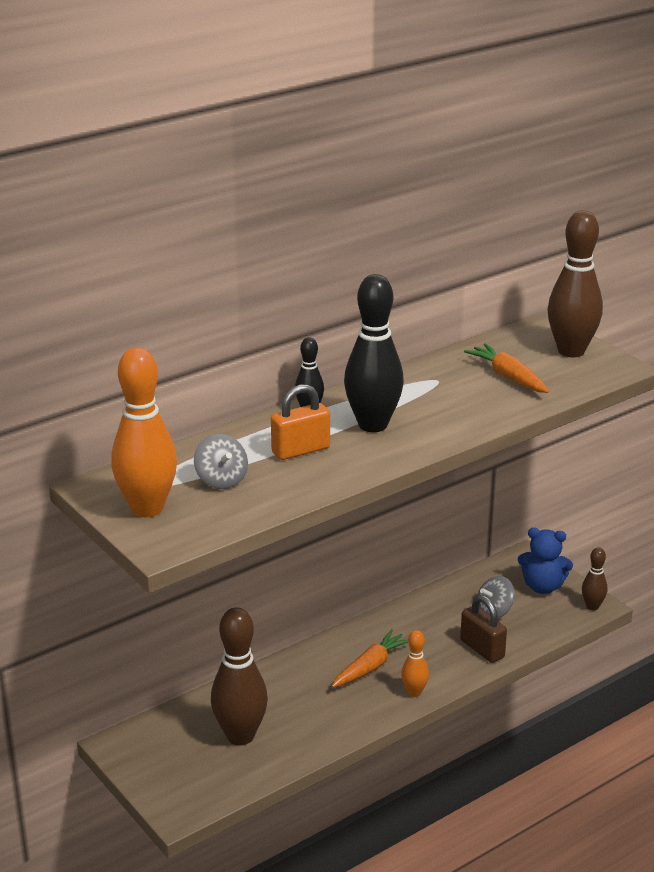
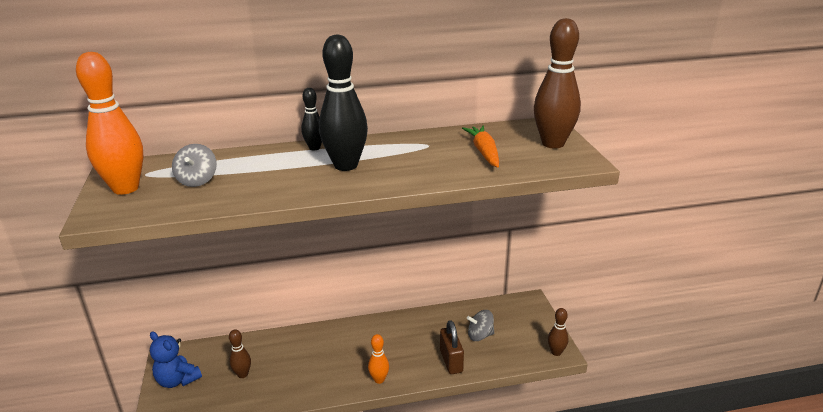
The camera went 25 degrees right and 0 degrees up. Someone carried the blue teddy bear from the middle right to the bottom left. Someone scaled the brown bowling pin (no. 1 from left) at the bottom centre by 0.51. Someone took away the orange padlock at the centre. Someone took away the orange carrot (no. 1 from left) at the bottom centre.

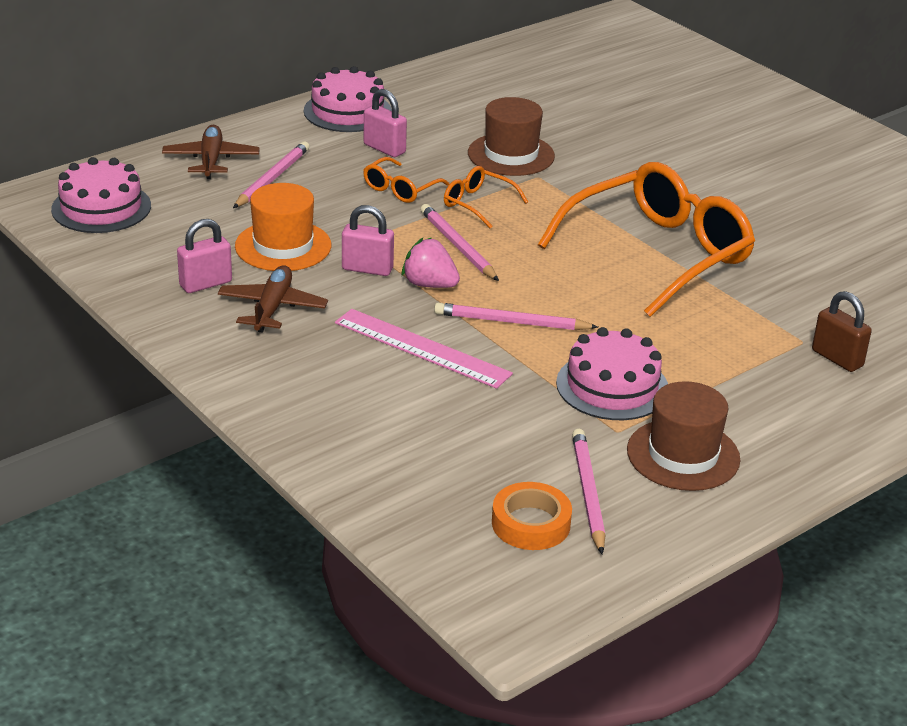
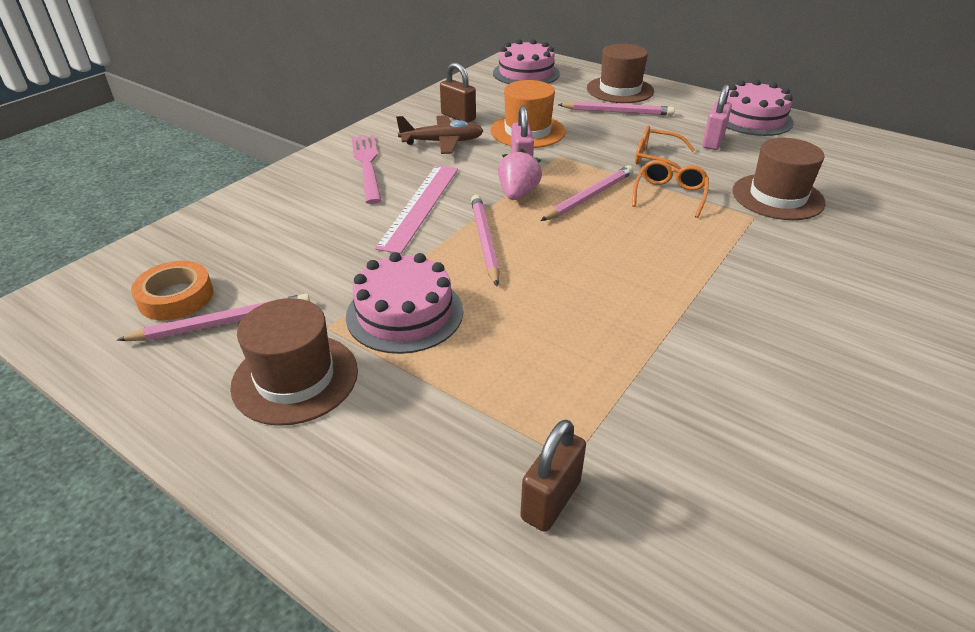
The camera went 75 degrees right and 5 degrees up. Someone put down the pink fork at the top centre. Someone repainted the pink padlock (no. 1 from left) at the middle left, which became the brown padlock (no. 1 from left) at the top centre. Someone swapped the brown plane (no. 1 from left) at the top left for the brown hat (no. 2 from left) at the top centre. Someone took away the orange glasses (no. 3 from left) at the top right.

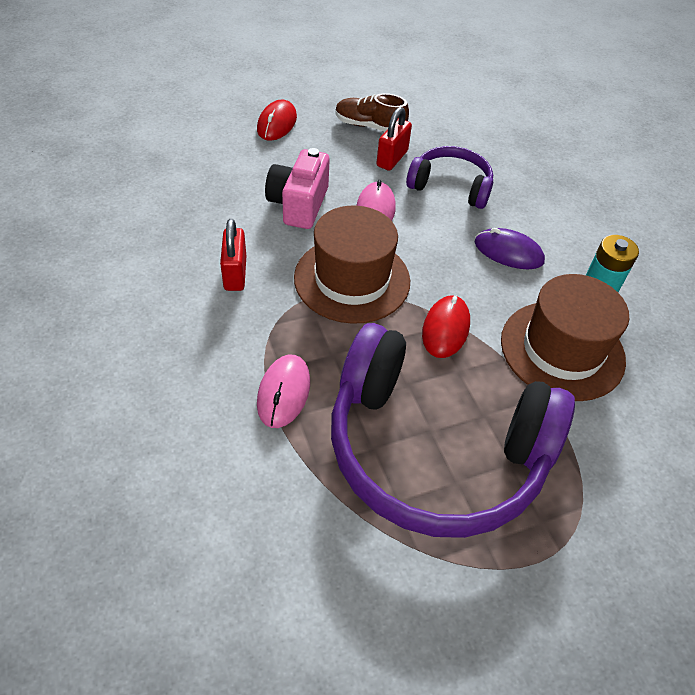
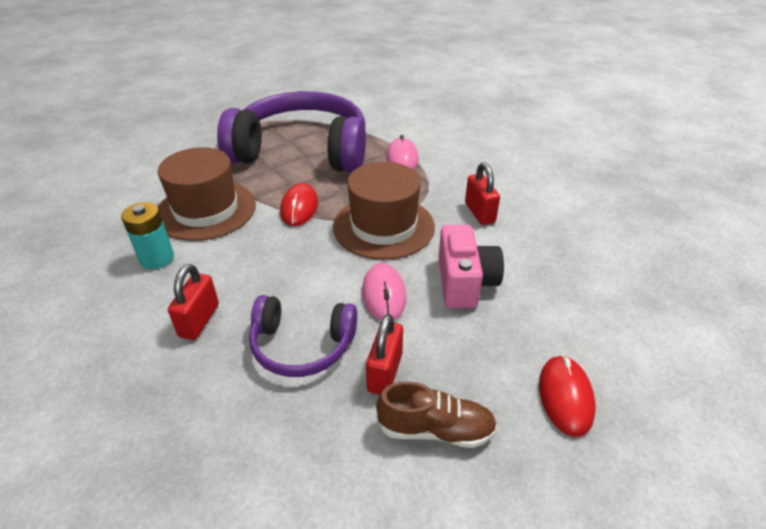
The camera went 170 degrees right and 10 degrees down. Someone put down the red padlock (no. 1 from left) at the middle left. Someone took away the purple mouse at the middle right.

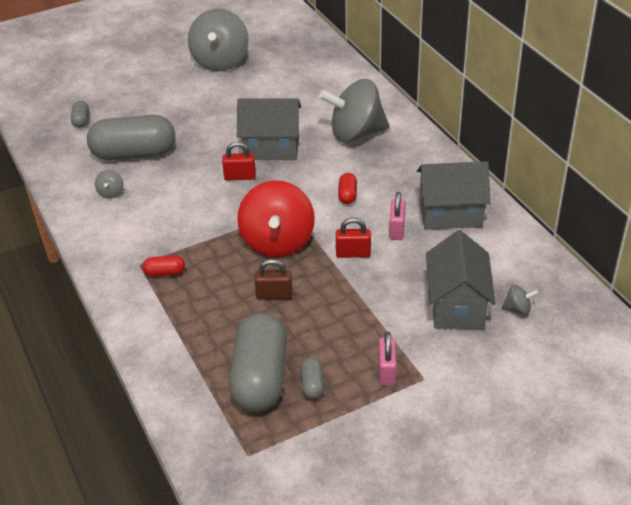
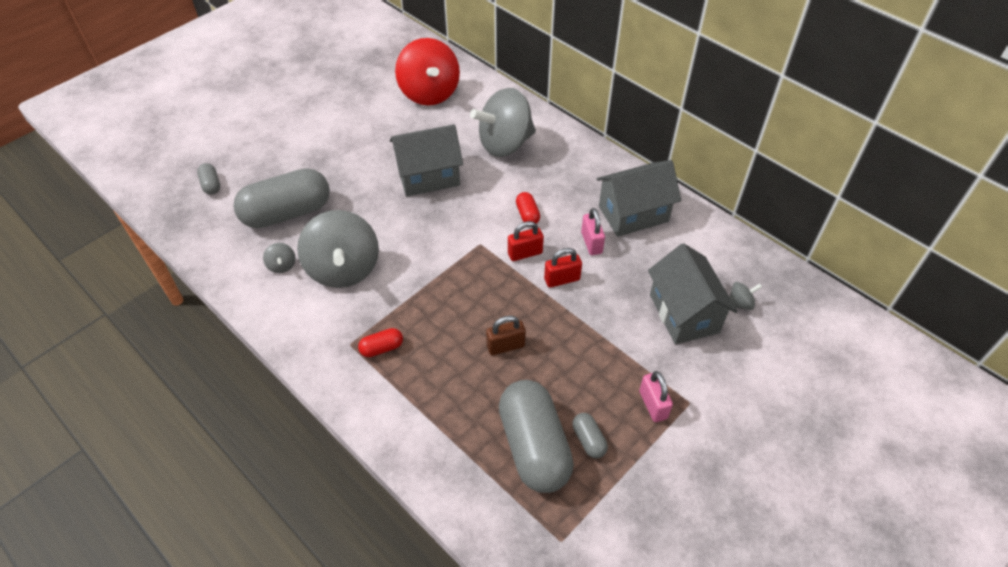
The camera went 20 degrees left and 10 degrees up. Someone carried the grey spinning top (no. 2 from left) from the top centre to the centre. Someone carried the red spinning top from the centre to the top centre. Someone carried the red padlock (no. 1 from left) from the top centre to the centre.

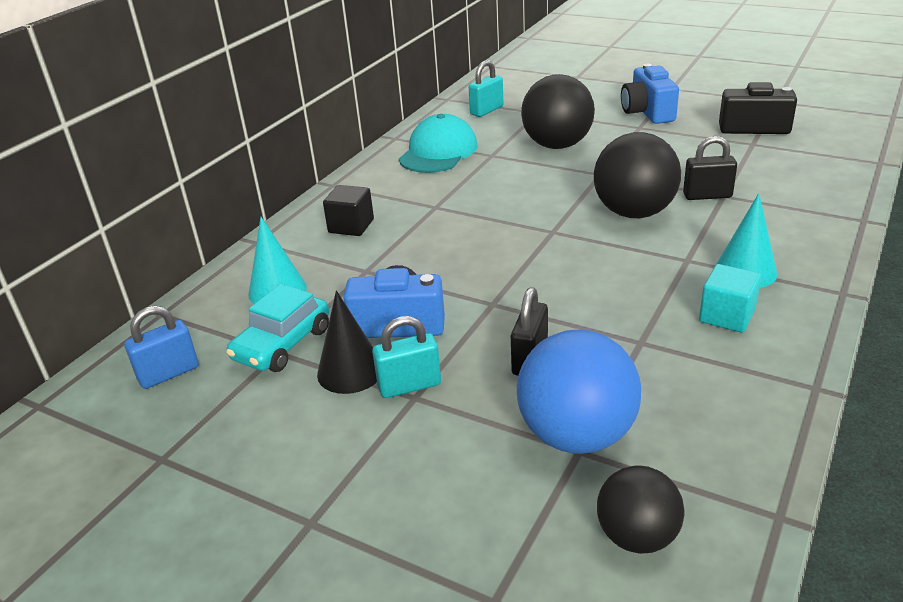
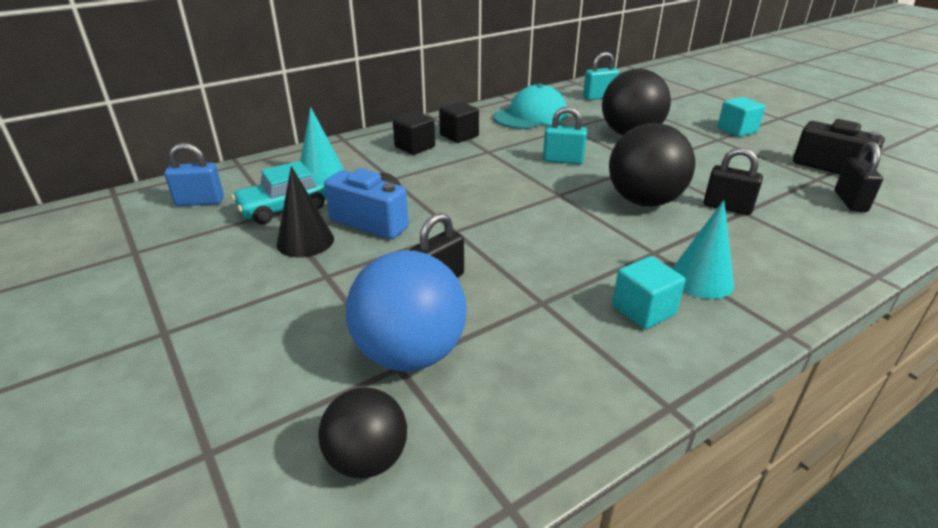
The camera went 25 degrees right and 0 degrees up. Someone put down the black cube (no. 2 from left) at the top centre. Someone carried the turquoise padlock (no. 1 from left) from the centre to the top centre. Someone swapped the blue camera (no. 2 from left) at the top right for the turquoise cube (no. 2 from left) at the top right. Someone put down the black padlock (no. 3 from left) at the middle right.

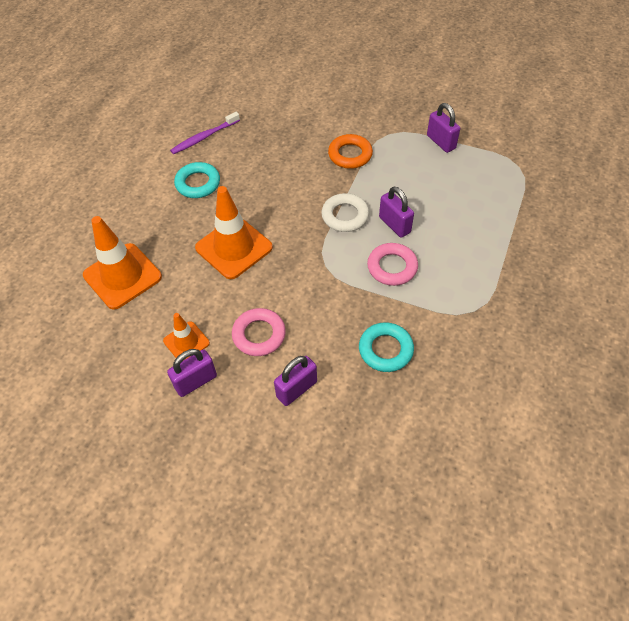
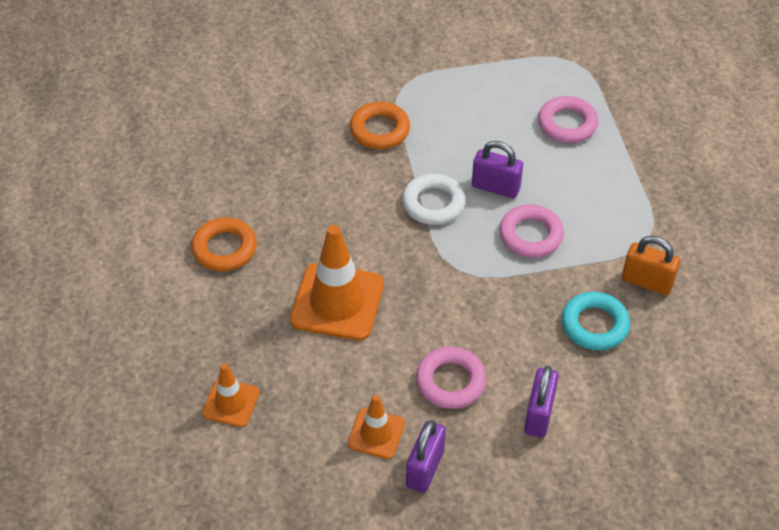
The camera went 35 degrees left and 5 degrees down. Someone repainted the turquoise ring (no. 1 from left) at the top left, which became the orange ring (no. 1 from left) at the middle left. Someone scaled the orange traffic cone (no. 1 from left) at the middle left by 0.55. Someone put down the pink ring (no. 3 from left) at the top right. Someone put down the orange padlock at the middle right. Someone took away the purple toothbrush at the top left. Someone took away the purple padlock (no. 4 from left) at the top right.

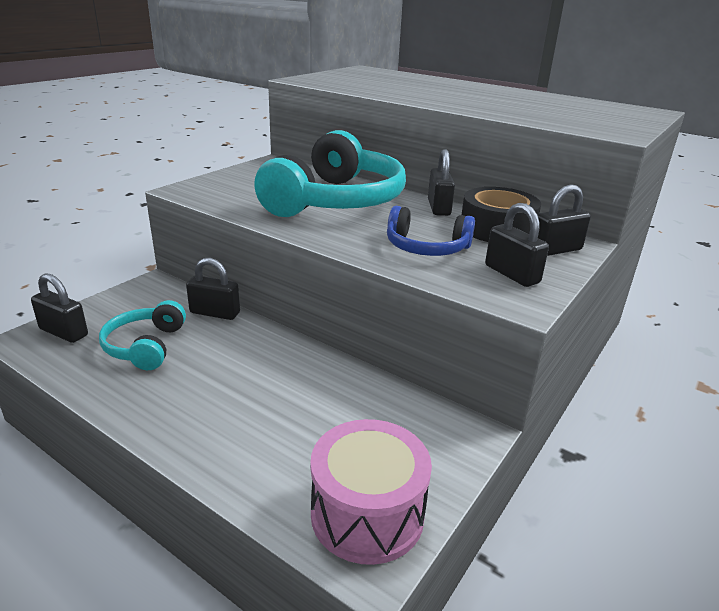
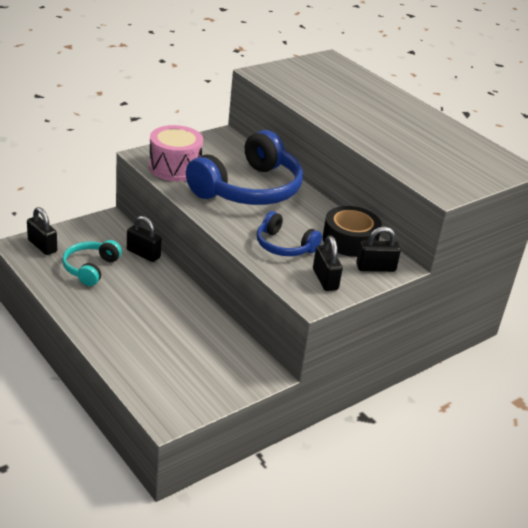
The camera went 15 degrees right and 5 degrees up. Someone carried the pink drum from the bottom centre to the top centre. Someone repainted the turquoise headphones (no. 2 from left) at the top centre, which became the blue headphones (no. 1 from left) at the top centre. Someone took away the black padlock (no. 3 from left) at the top centre.

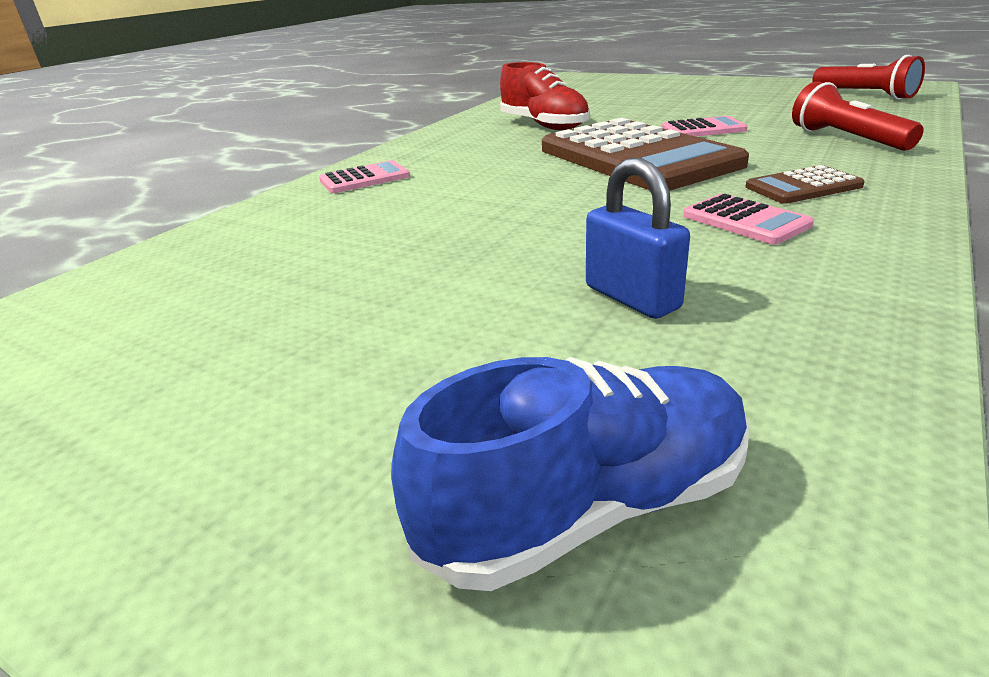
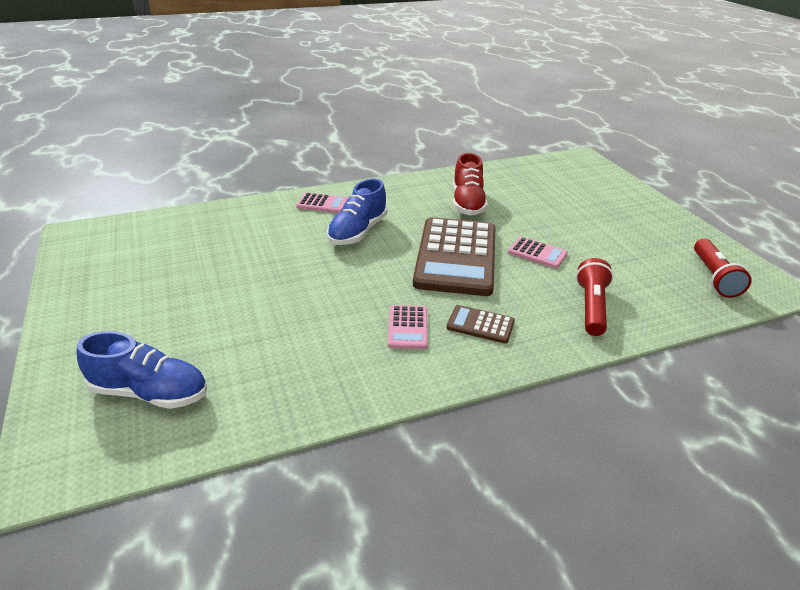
The camera went 35 degrees right and 5 degrees up. Someone put down the blue shoe (no. 2 from left) at the centre. Someone took away the blue padlock at the centre.

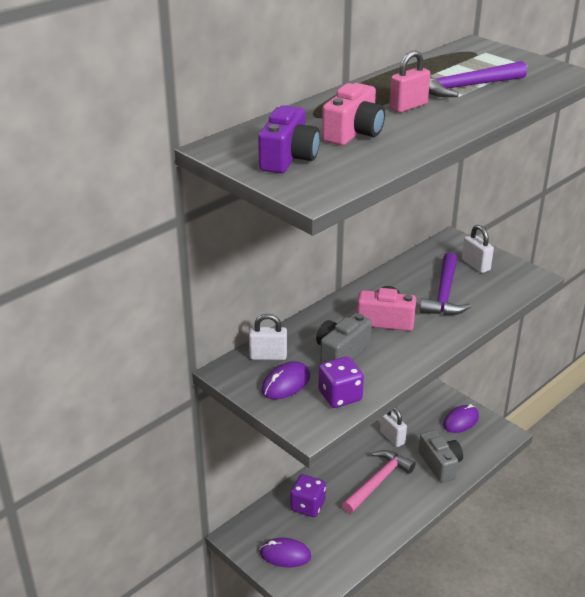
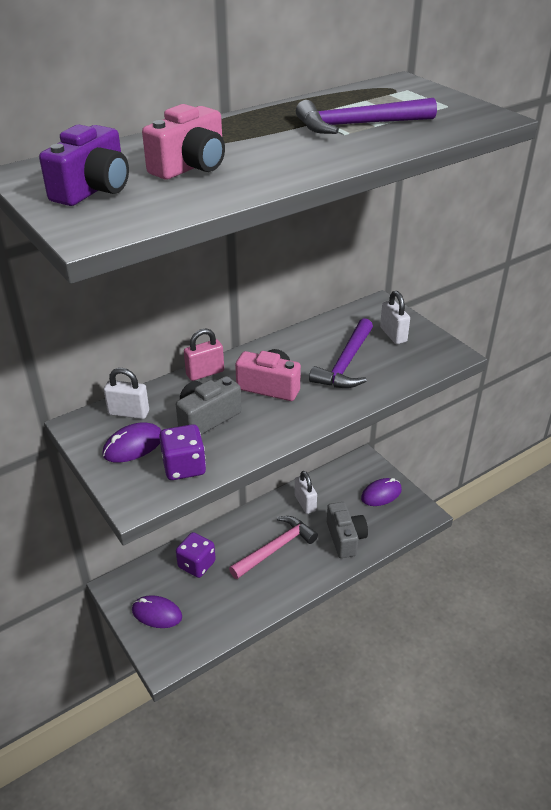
The camera went 10 degrees right and 5 degrees up. Someone carried the pink padlock from the top right to the centre.

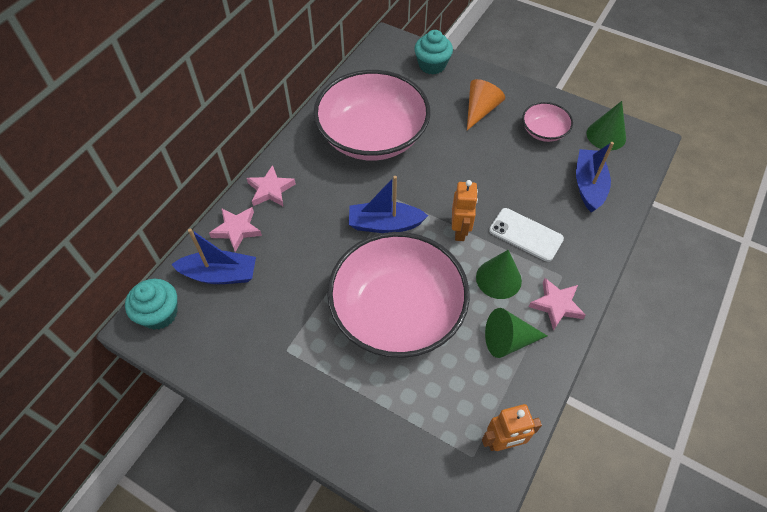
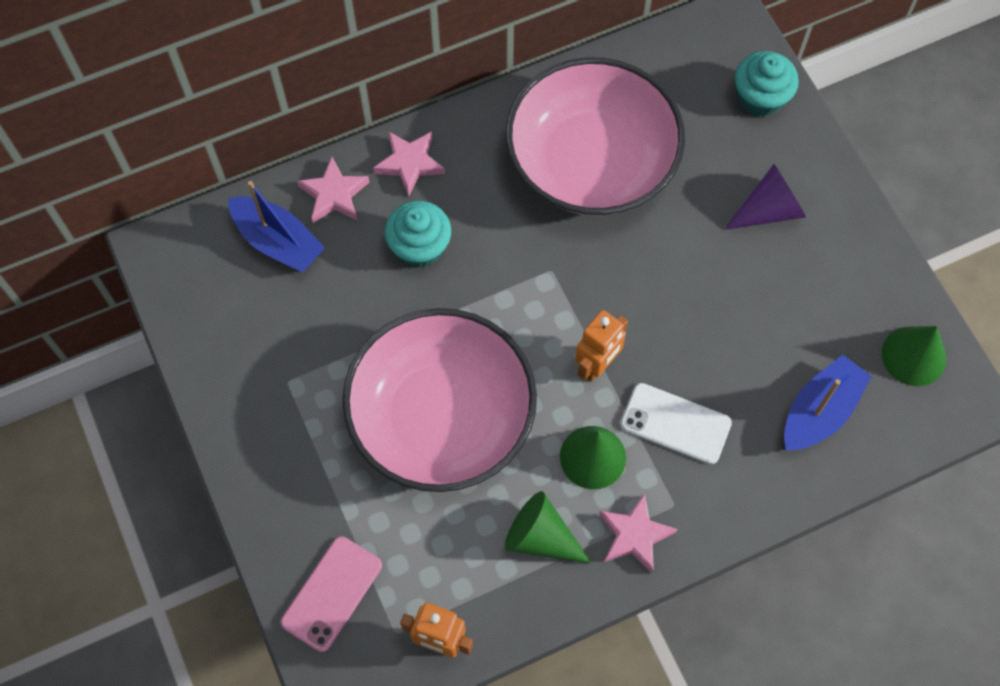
The camera went 35 degrees right and 10 degrees up. Someone put down the pink phone at the bottom left. Someone carried the turquoise cupcake (no. 1 from left) from the middle left to the centre. Someone rotated the white phone at the middle right by 45 degrees counterclockwise. Someone repainted the orange cone at the top centre, which became the purple cone at the top right. Someone took away the blue boat (no. 2 from left) at the centre. Someone took away the pink bowl (no. 3 from left) at the top right.

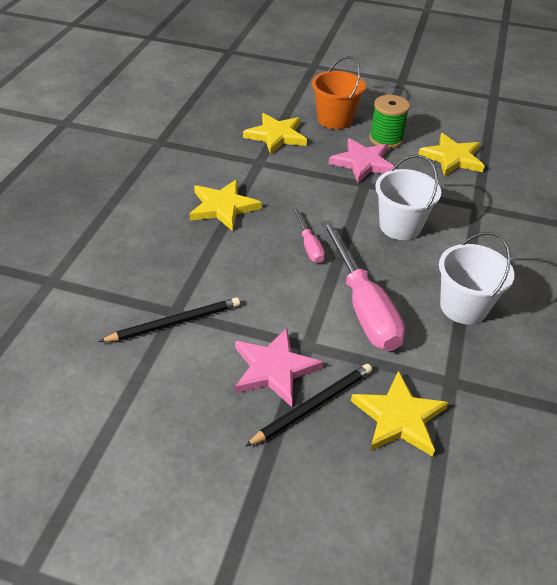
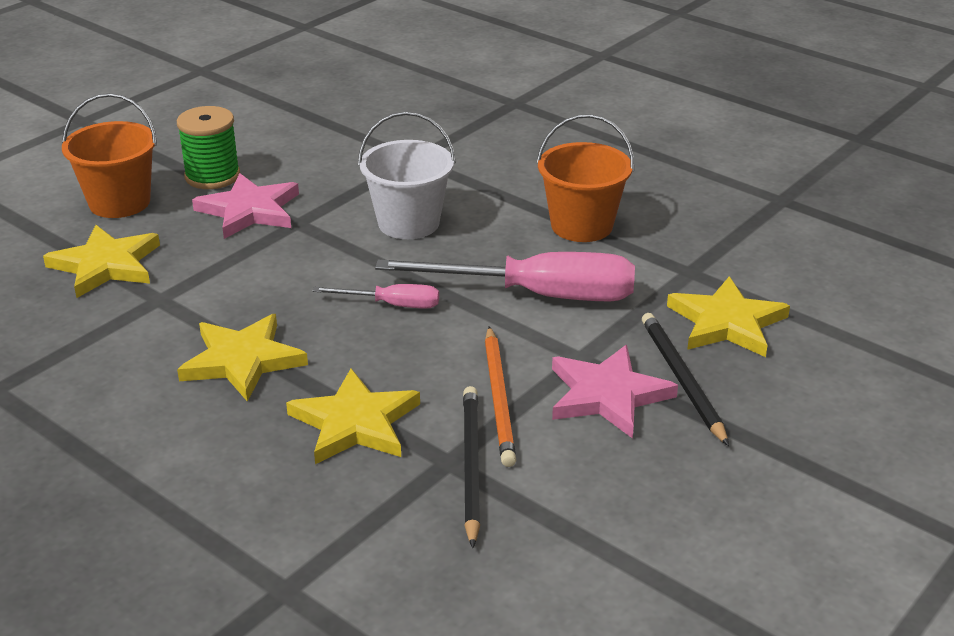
The camera went 65 degrees left and 10 degrees down. Someone carried the yellow star (no. 4 from left in the first image) from the top right to the centre. Someone put down the orange pencil at the centre. Someone repainted the white bucket (no. 2 from left) at the middle right, which became the orange bucket (no. 2 from left) at the top centre.

